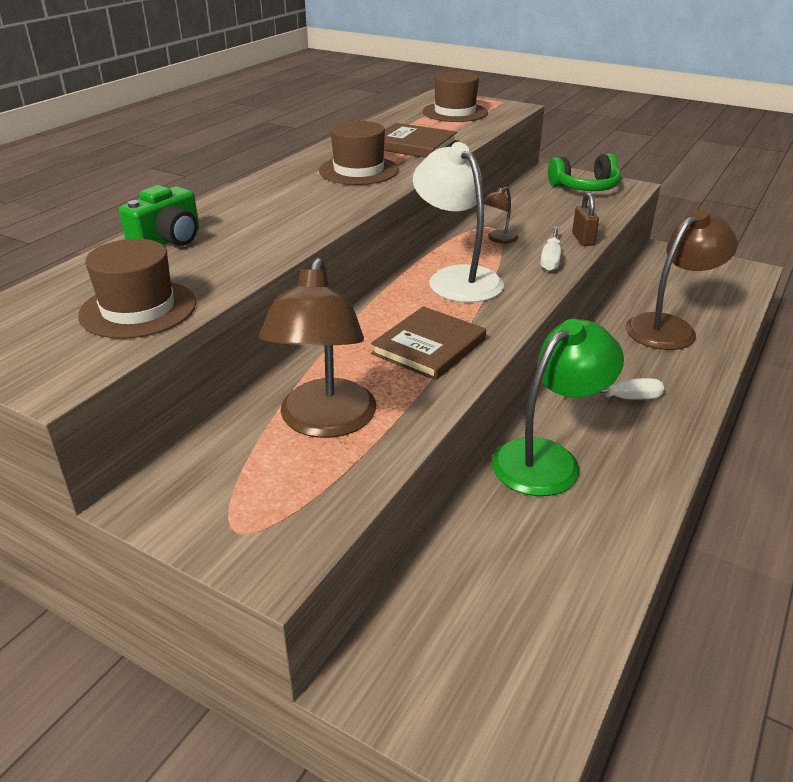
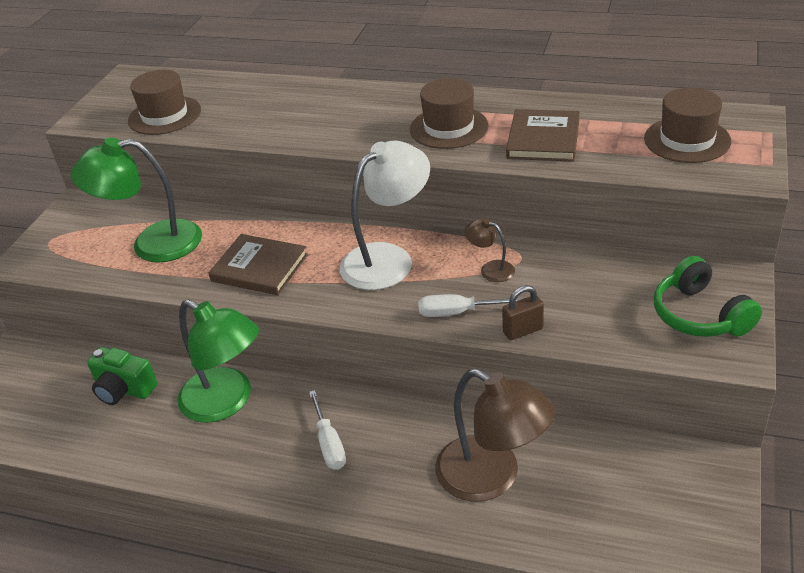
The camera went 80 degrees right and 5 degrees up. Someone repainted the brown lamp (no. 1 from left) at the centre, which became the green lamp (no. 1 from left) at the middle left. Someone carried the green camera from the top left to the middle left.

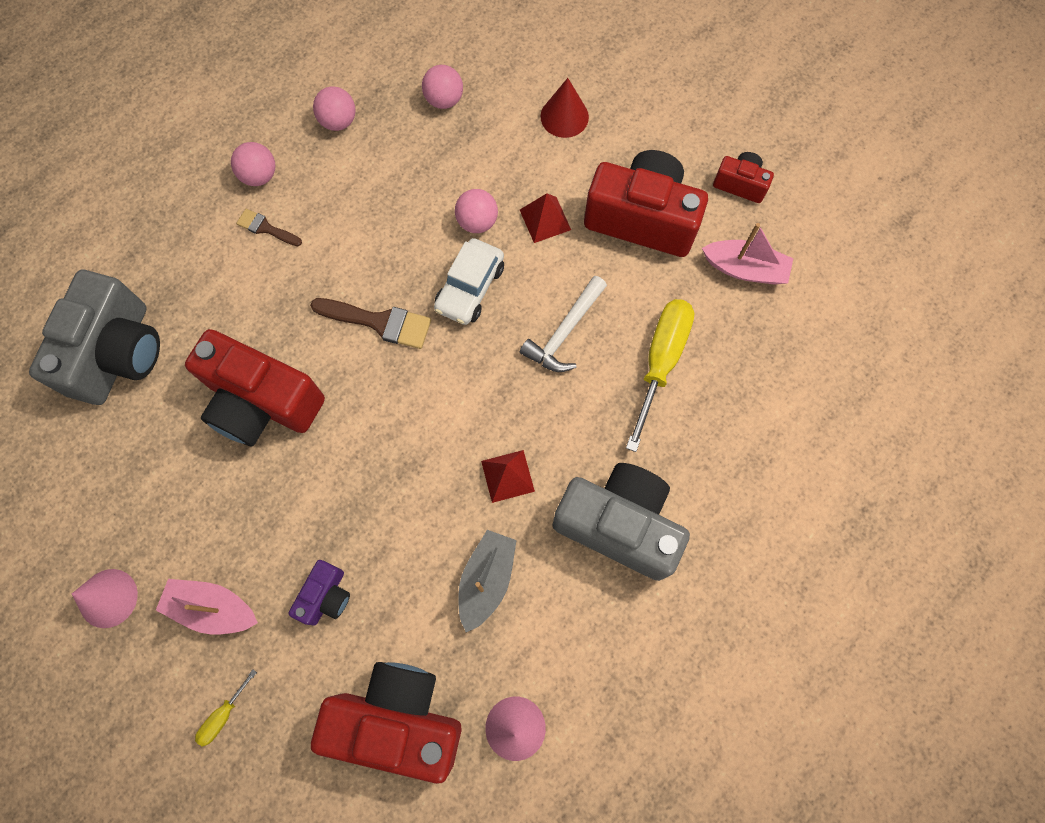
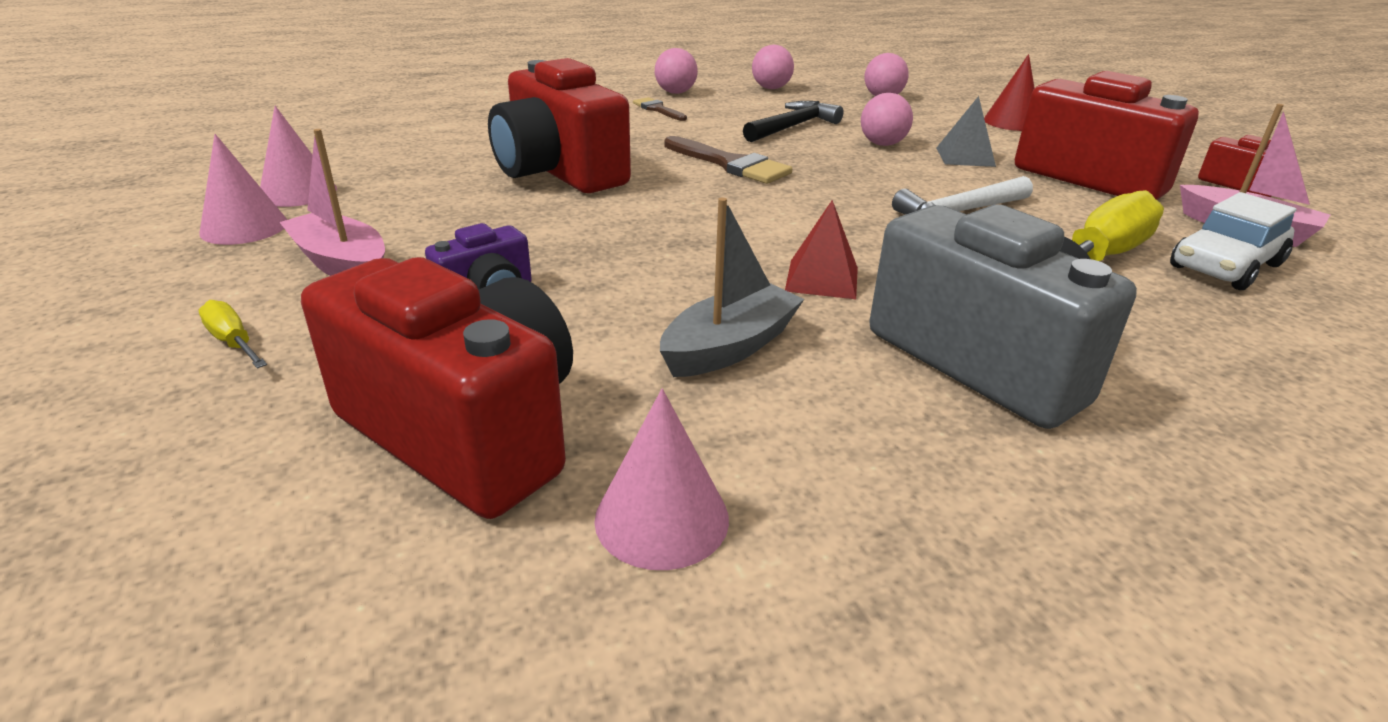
The camera went 25 degrees right and 40 degrees down. Someone rotated the yellow screwdriver (no. 1 from left) at the bottom left by 75 degrees clockwise. Someone put down the pink cone (no. 2 from left) at the top left. Someone put down the black hammer at the top centre. Someone repainted the red pyramid (no. 2 from left) at the top centre, which became the grey pyramid at the top right. Someone carried the white car from the centre to the middle right. Someone took away the grey camera (no. 1 from left) at the middle left.

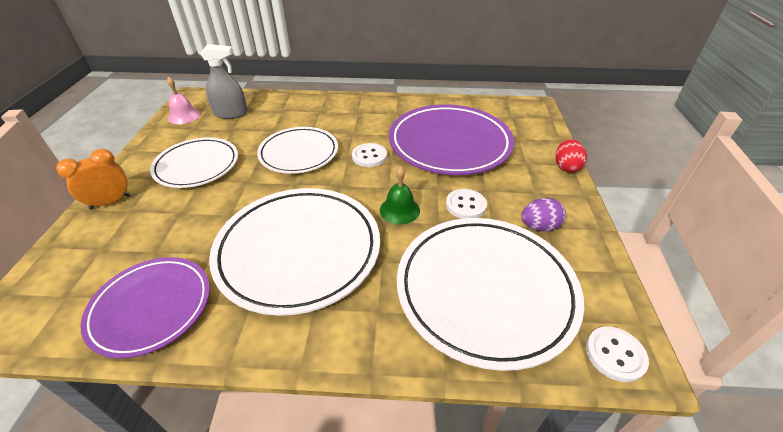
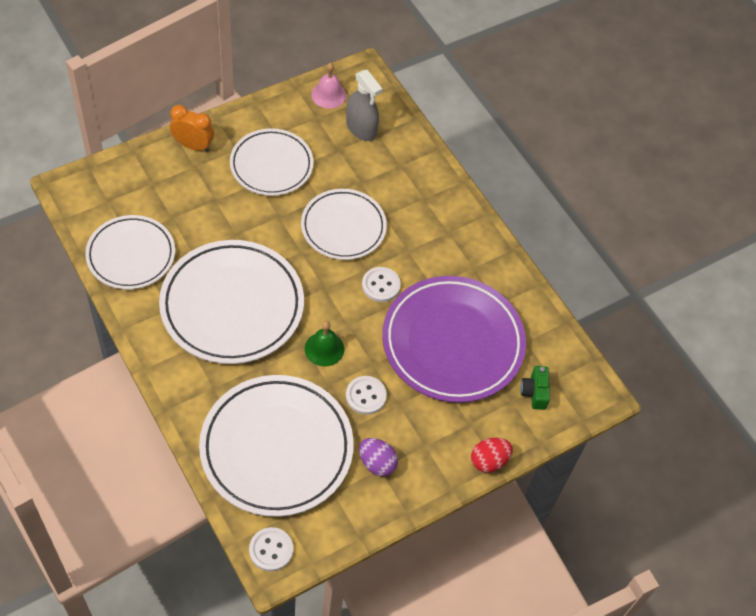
The camera went 50 degrees right and 15 degrees up. Someone repainted the purple plate (no. 1 from left) at the bottom left, which became the white plate (no. 1 from left) at the middle left. Someone put down the green camera at the middle right.

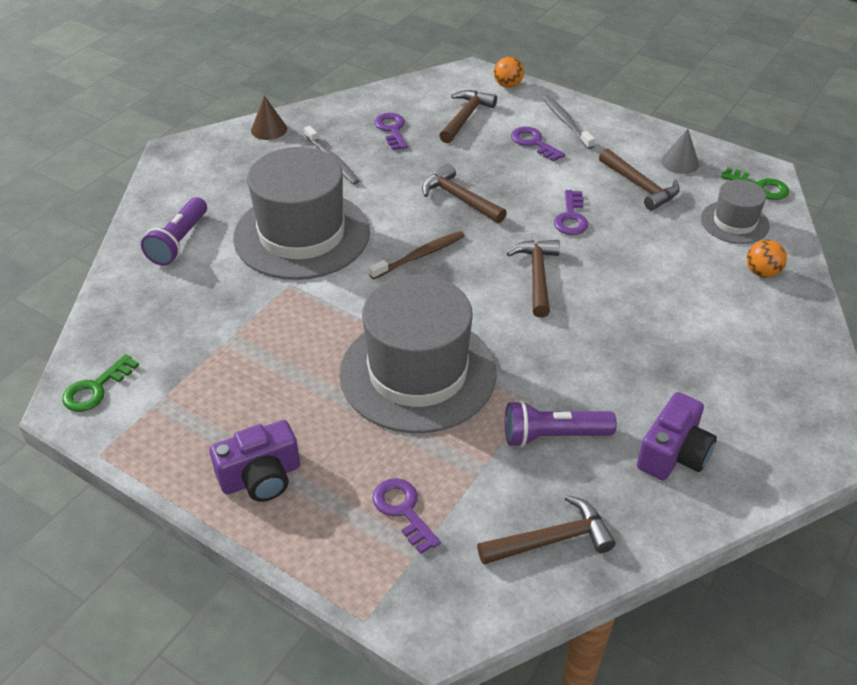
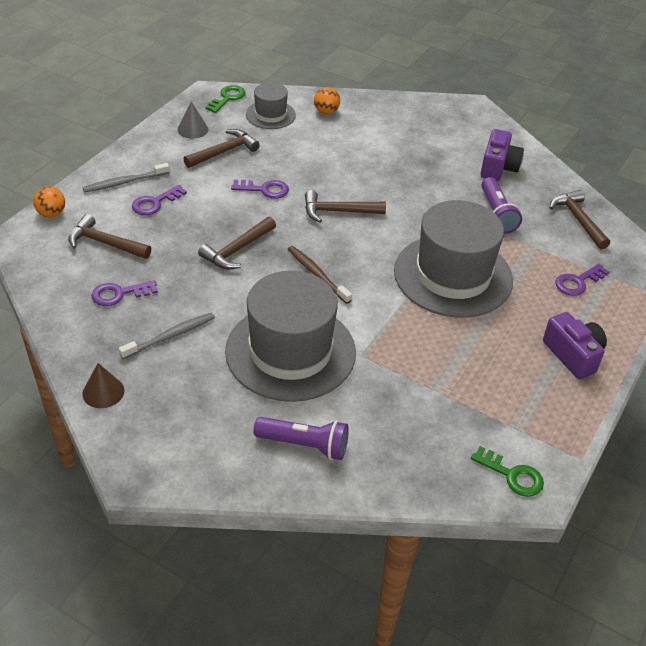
The camera went 95 degrees left and 0 degrees up. Someone rotated the purple camera (no. 2 from left in the first image) at the middle right by 75 degrees clockwise.

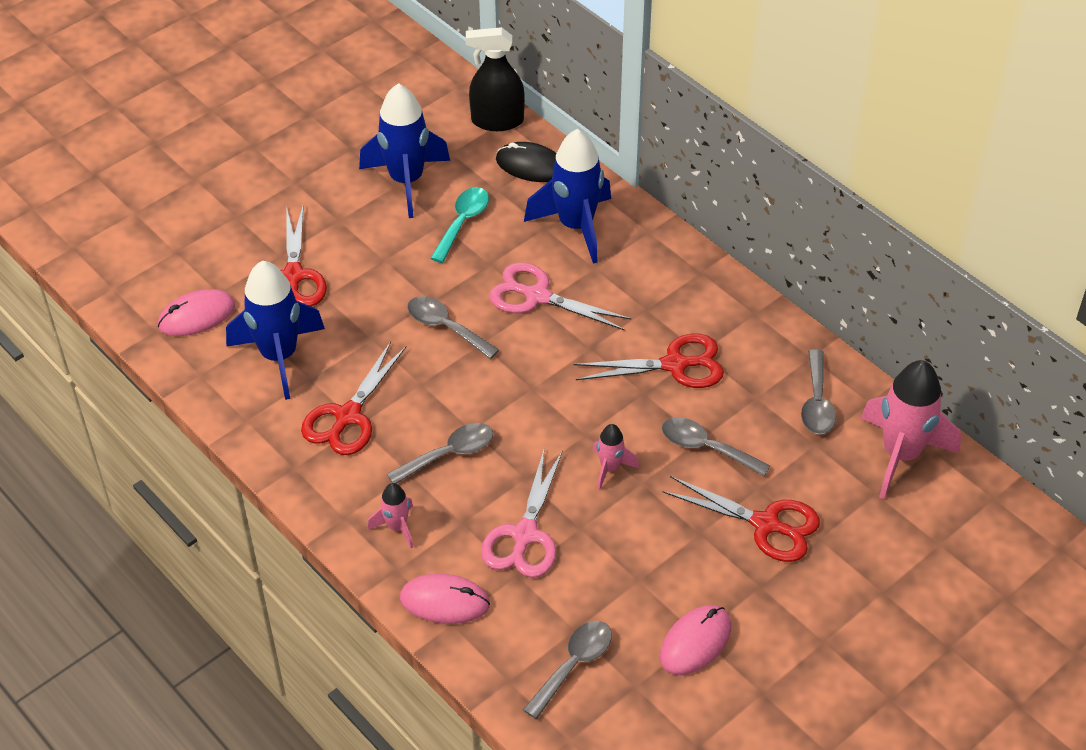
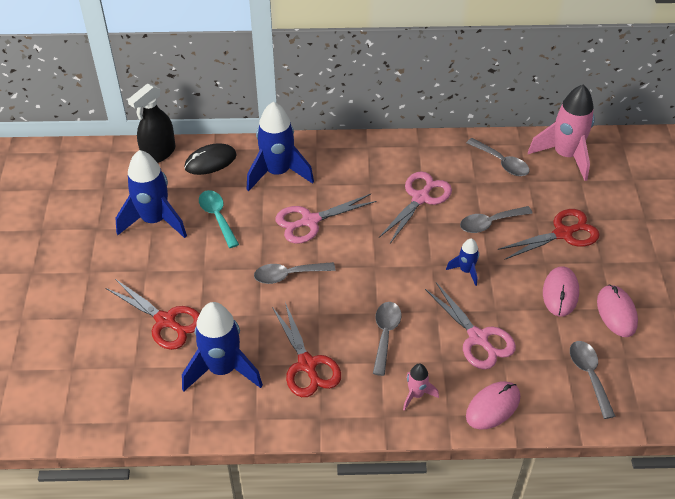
The camera went 50 degrees left and 0 degrees up. Someone repainted the red scissors (no. 3 from left) at the centre, which became the pink scissors (no. 2 from left) at the centre. Someone repainted the pink rocket (no. 2 from left) at the centre, which became the blue rocket (no. 4 from left) at the middle right. Someone carried the pink mouse (no. 1 from left in the first image) from the middle left to the middle right.

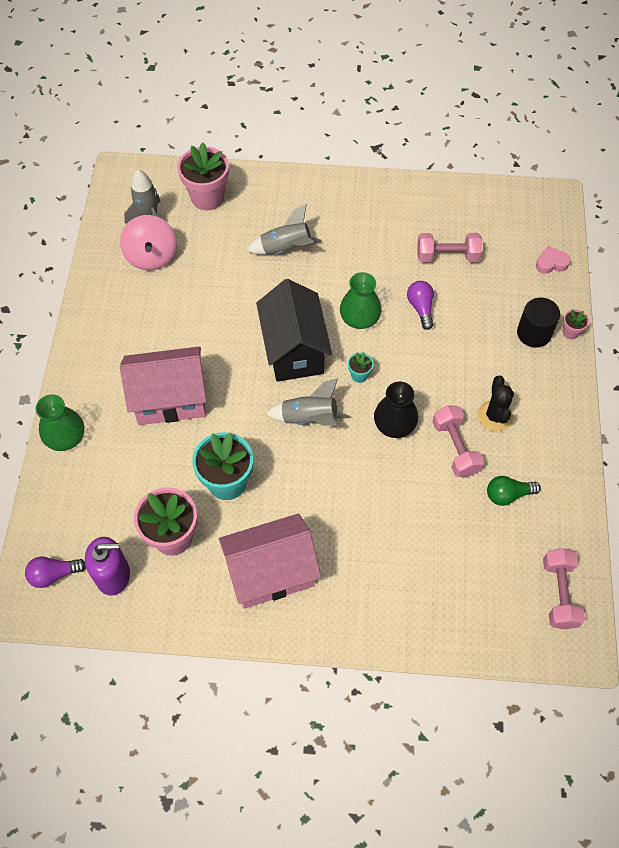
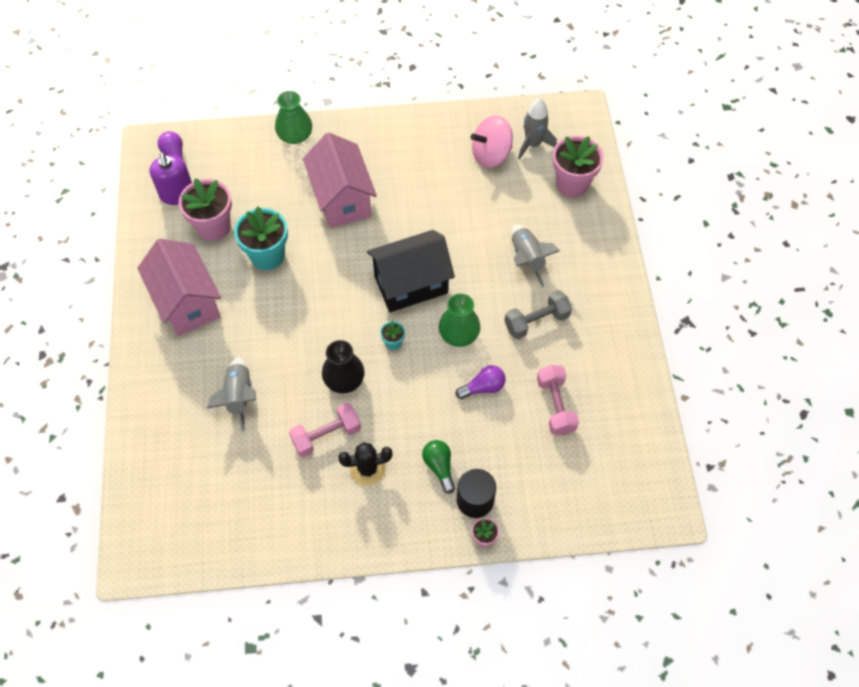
The camera went 80 degrees right and 0 degrees up. Someone carried the grey rocket (no. 3 from left in the first image) from the centre to the middle left. Someone carried the green light bulb from the middle right to the bottom centre. Someone put down the grey dumbbell at the centre. Someone took away the pink heart at the top right. Someone took away the pink dumbbell (no. 3 from left) at the bottom right.

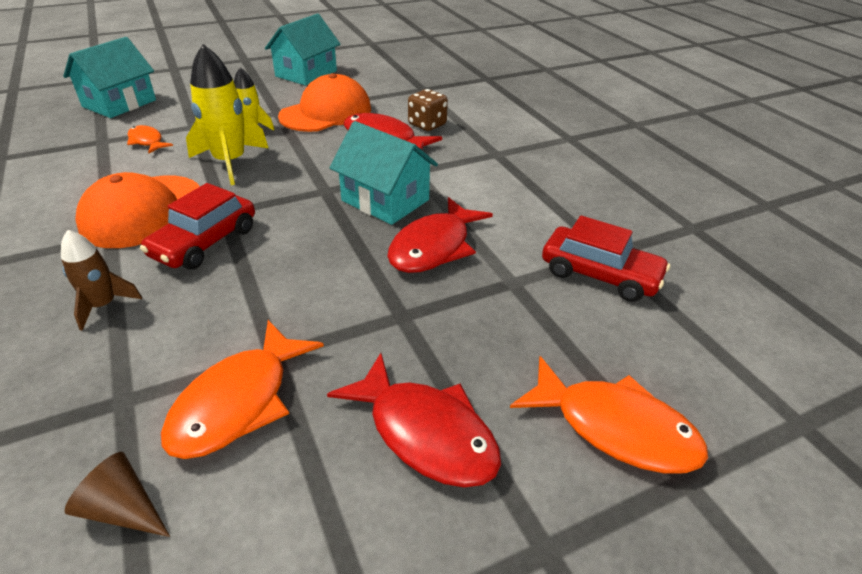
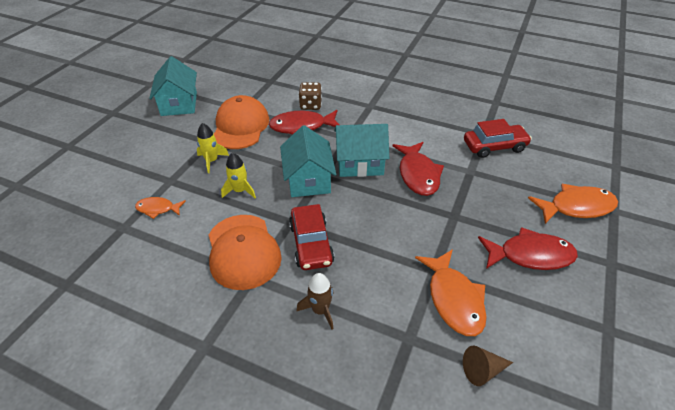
The camera went 40 degrees left and 5 degrees up. Someone scaled the yellow rocket (no. 1 from left in the first image) at the top left by 0.58. Someone carried the turquoise house (no. 1 from left in the first image) from the top left to the centre.

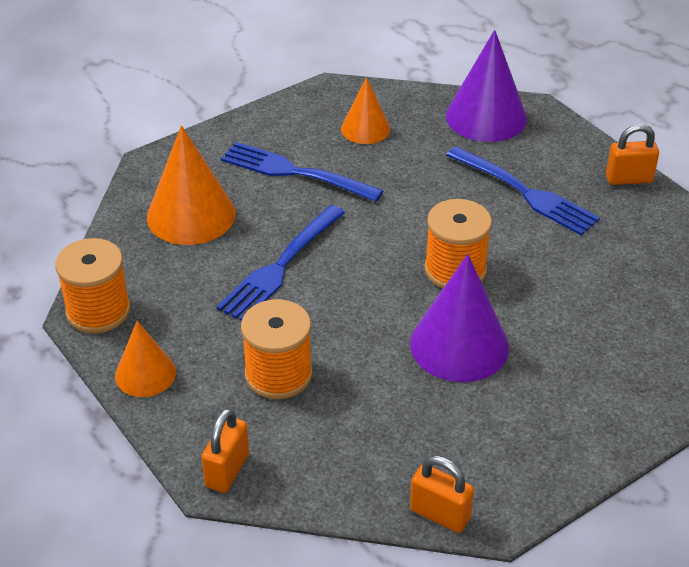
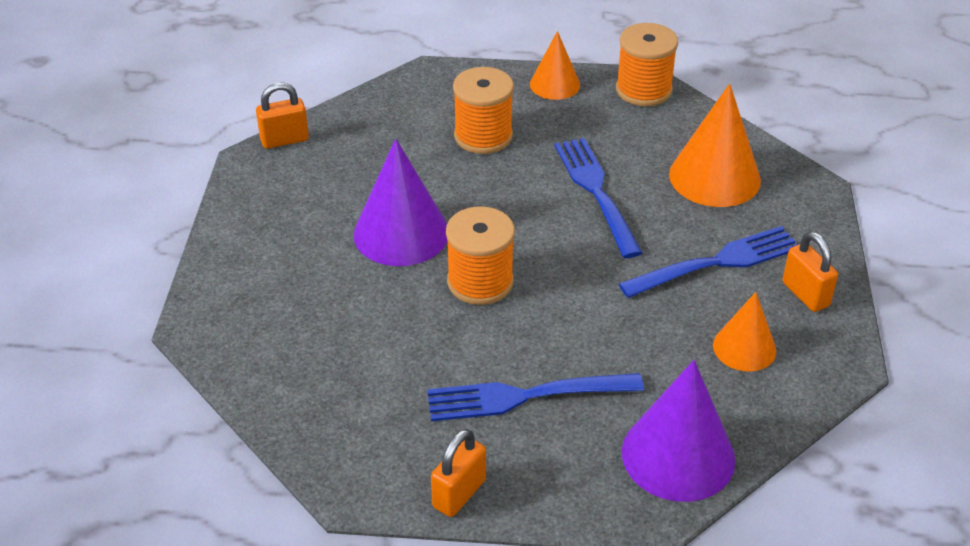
The camera went 130 degrees right and 0 degrees up. Someone carried the orange padlock (no. 1 from left in the first image) from the bottom left to the middle right.

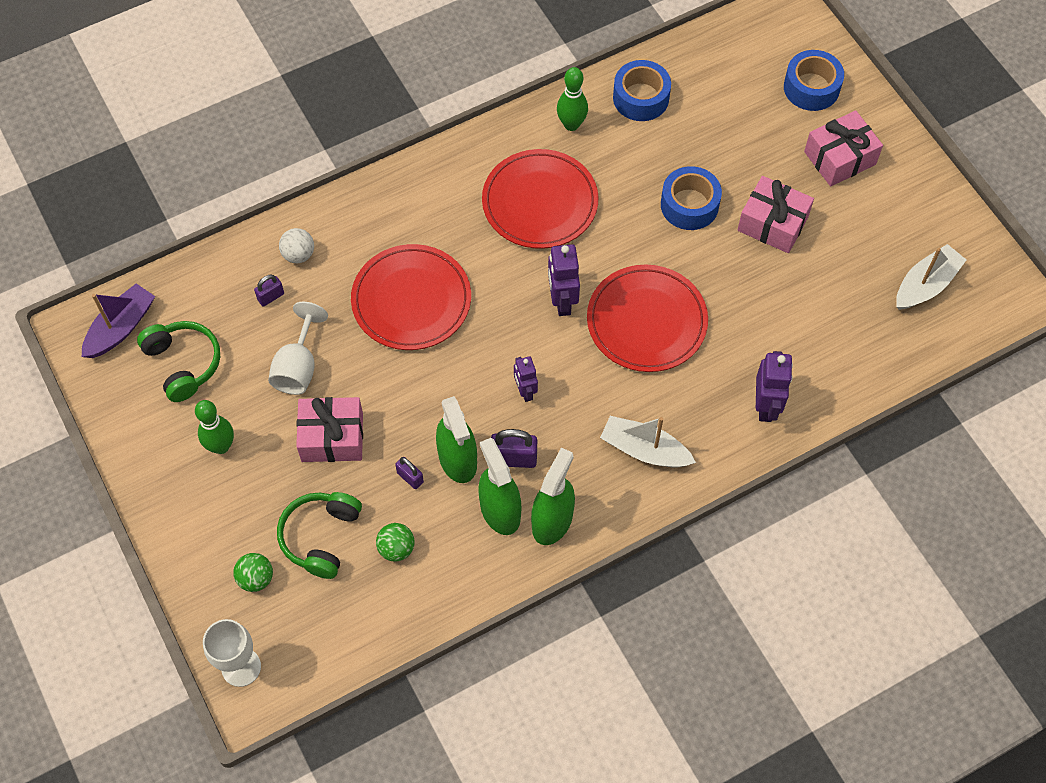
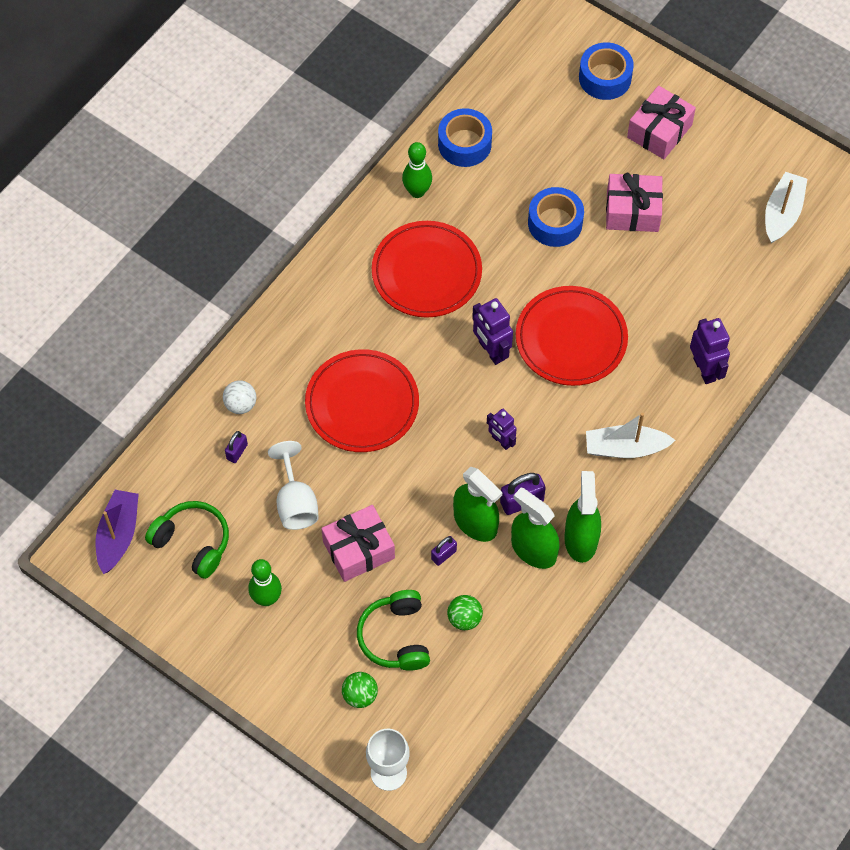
The camera went 25 degrees left and 0 degrees up. Someone rotated the purple padlock (no. 2 from left) at the centre by 60 degrees counterclockwise.

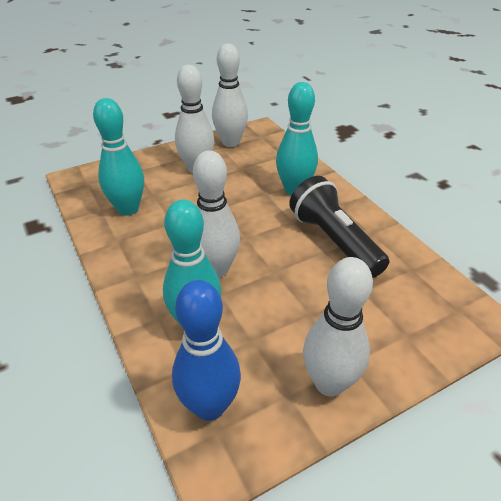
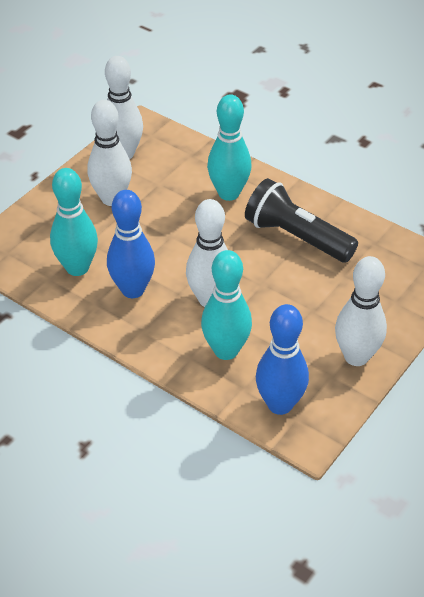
The camera went 25 degrees left and 5 degrees up. Someone put down the blue bowling pin (no. 1 from left) at the middle left.

